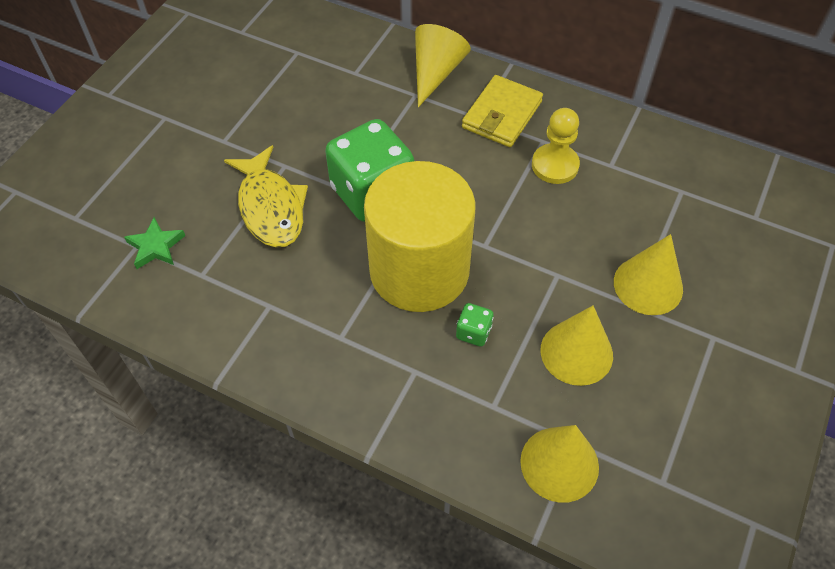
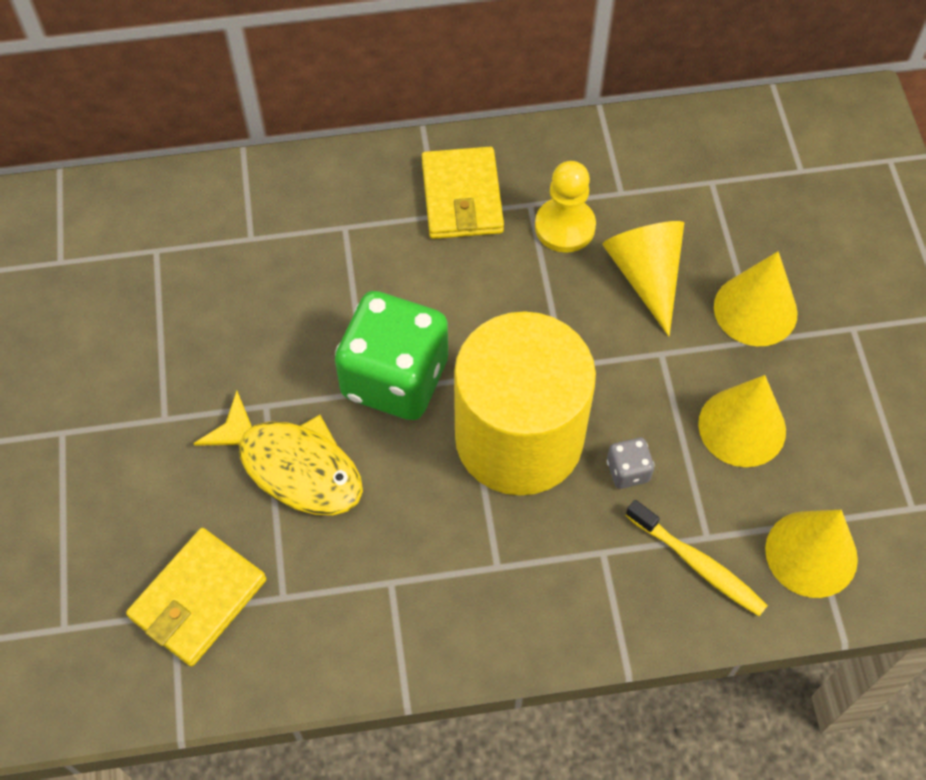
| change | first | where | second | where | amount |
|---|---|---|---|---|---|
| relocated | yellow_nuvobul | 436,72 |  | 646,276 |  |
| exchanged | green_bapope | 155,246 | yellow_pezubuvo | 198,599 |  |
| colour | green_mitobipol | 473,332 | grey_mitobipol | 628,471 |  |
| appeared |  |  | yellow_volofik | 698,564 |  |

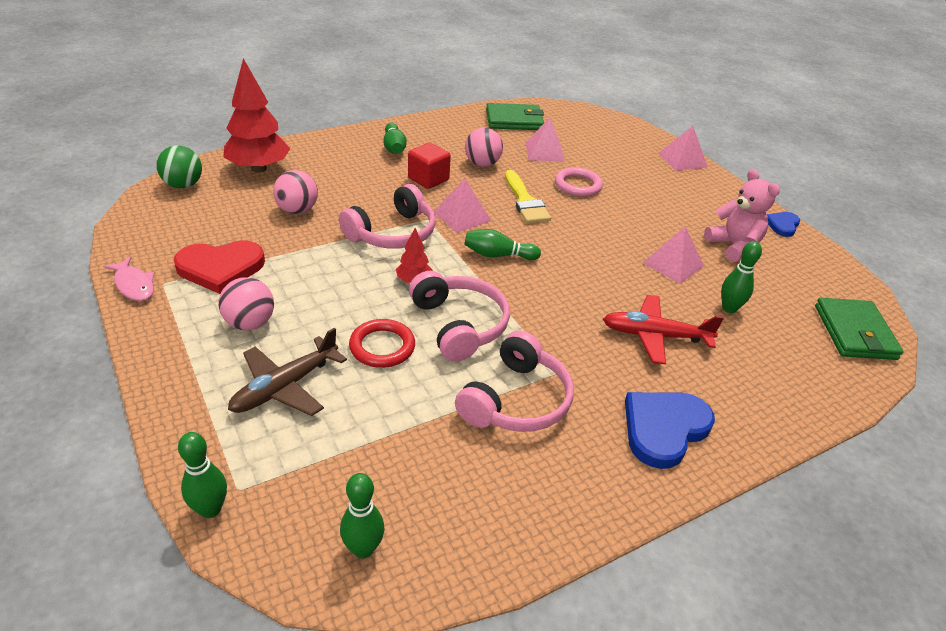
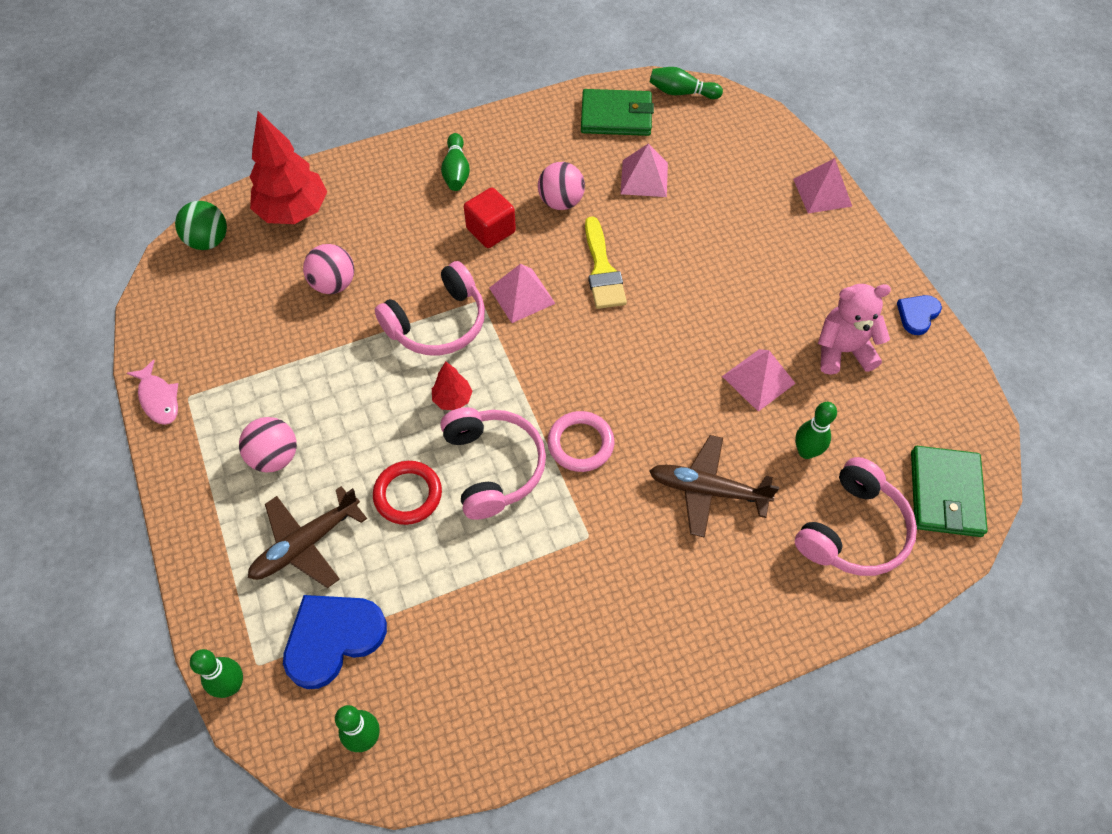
| change | first | where | second | where | amount |
|---|---|---|---|---|---|
| relocated | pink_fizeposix | 578,185 |  | 580,444 |  |
| spun | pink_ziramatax | 733,246 |  | 842,351 | 75 degrees counterclockwise |
| relocated | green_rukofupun | 498,255 |  | 681,92 |  |
| missing | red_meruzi | 220,268 |  |  |  |
| colour | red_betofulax | 655,336 | brown_betofulax | 708,490 |  |
| relocated | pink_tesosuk | 516,400 |  | 853,530 |  |
| relocated | blue_meruzi | 664,428 |  | 333,638 |  |

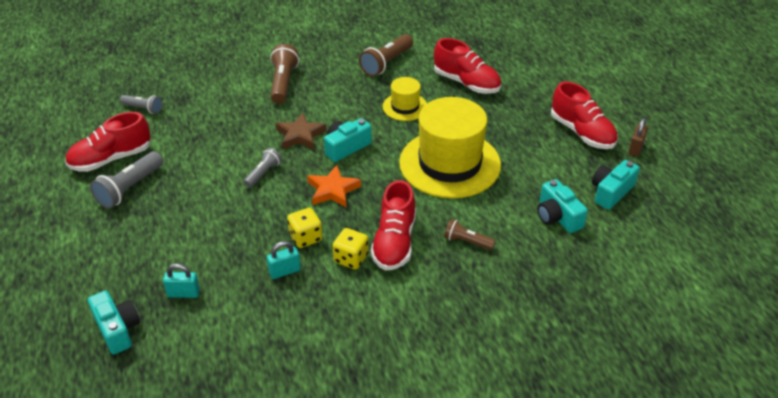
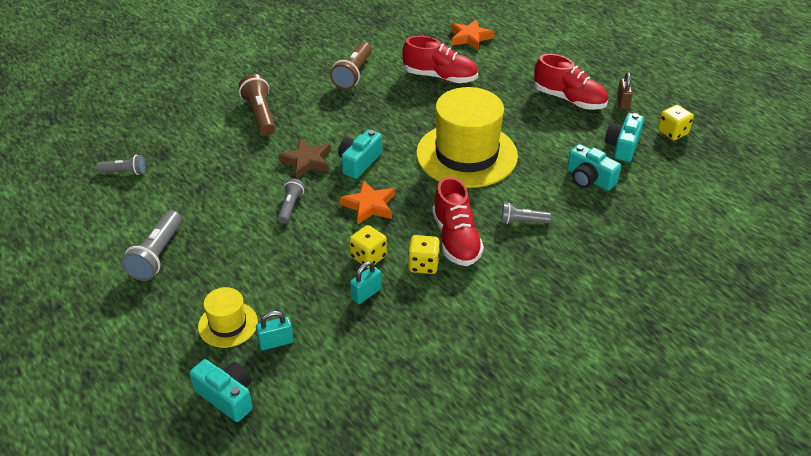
| change | first | where | second | where | amount |
|---|---|---|---|---|---|
| relocated | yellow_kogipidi | 405,107 |  | 228,324 |  |
| missing | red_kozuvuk | 111,159 |  |  |  |
| colour | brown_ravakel | 467,241 | grey_ravakel | 522,221 |  |
| appeared |  |  | orange_bapope | 470,38 |  |
| appeared |  |  | yellow_mitobipol | 672,132 |  |

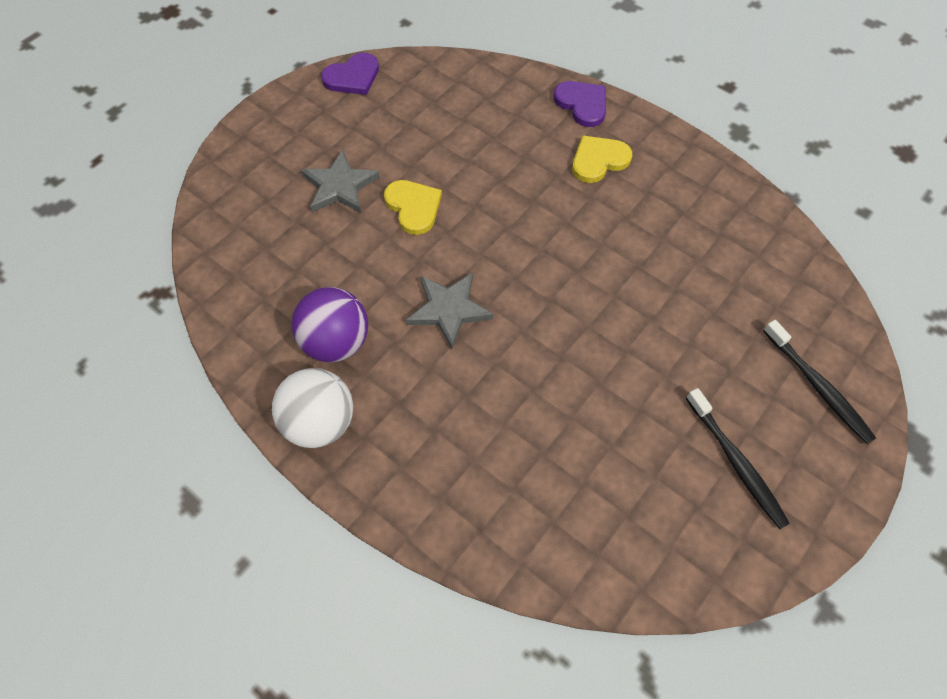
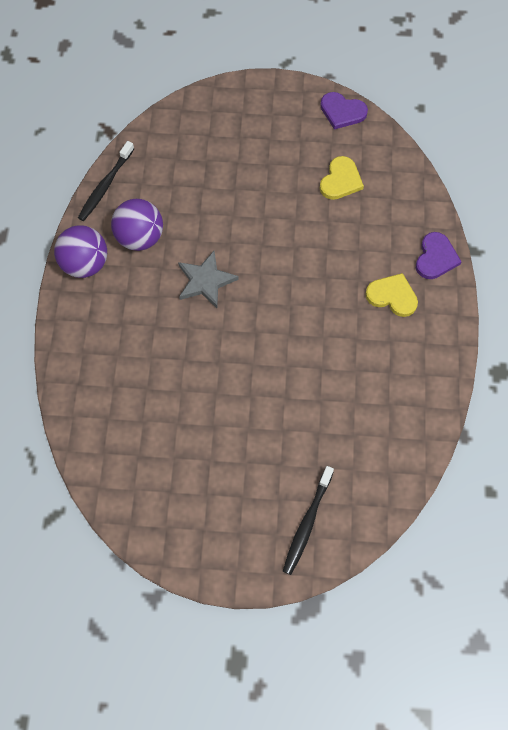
| change | first | where | second | where | amount |
|---|---|---|---|---|---|
| missing | grey_bapope | 340,186 |  |  |  |
| relocated | yellow_meruzi | 413,207 |  | 340,180 |  |
| colour | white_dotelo | 320,423 | purple_dotelo | 85,264 |  |
| relocated | black_volofik | 736,463 |  | 105,186 |  |

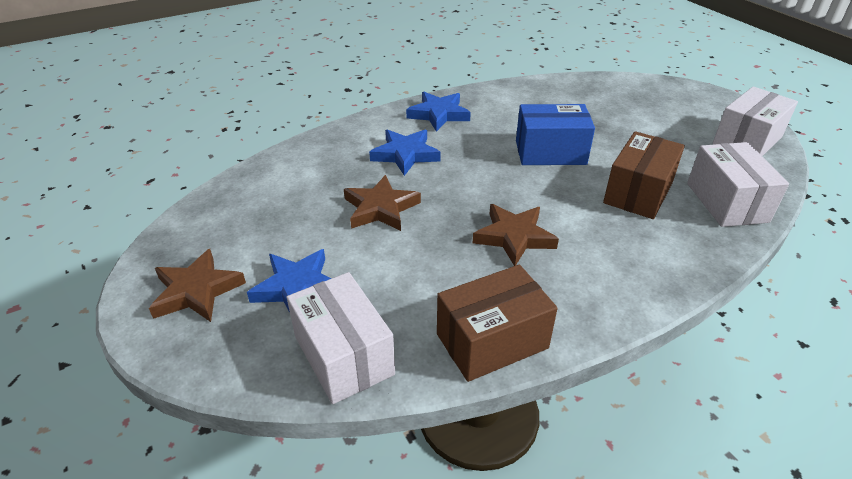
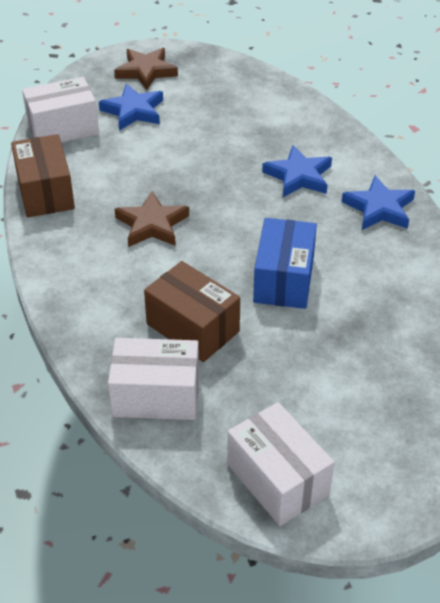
| change | first | where | second | where | amount |
|---|---|---|---|---|---|
| missing | brown_bapope | 381,208 |  |  |  |

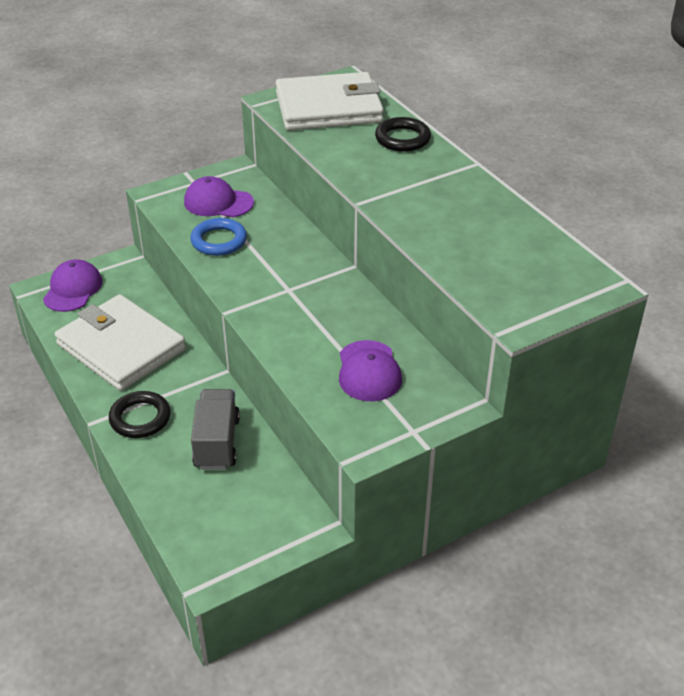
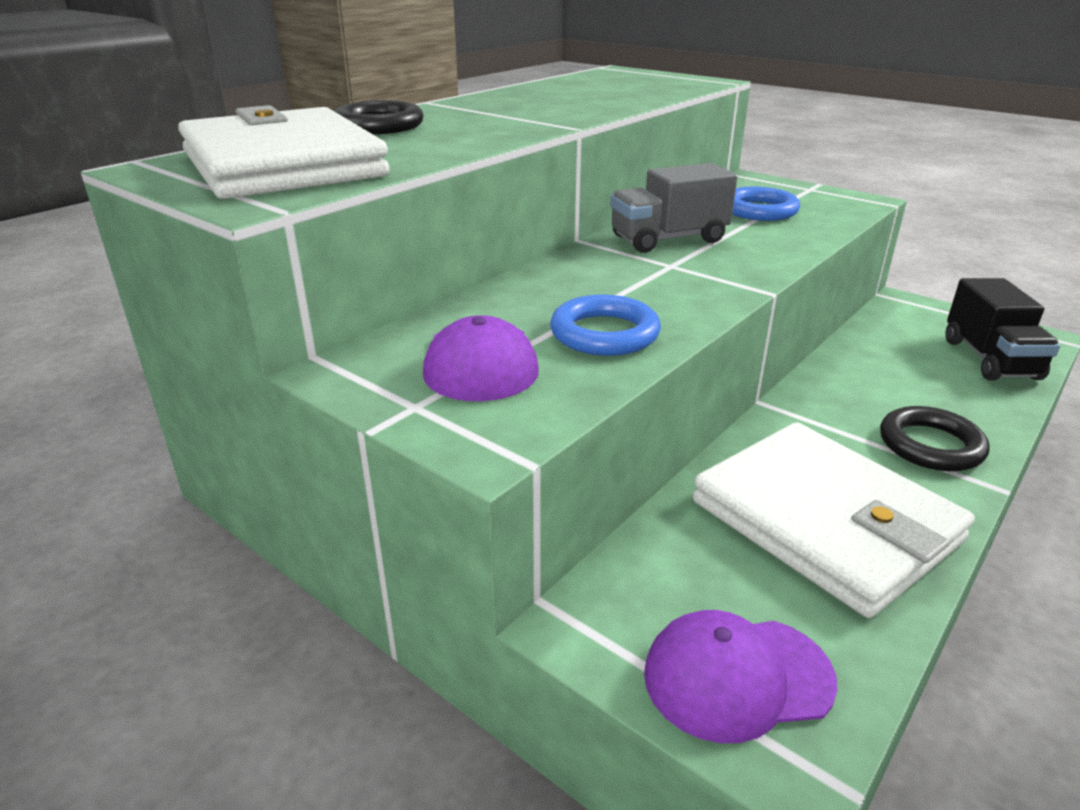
| change | first | where | second | where | amount |
|---|---|---|---|---|---|
| spun | white_pezubuvo | 121,347 |  | 824,521 | 60 degrees counterclockwise |
| exchanged | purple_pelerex | 369,371 | blue_fizeposix | 759,210 |  |
| relocated | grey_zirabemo | 217,443 |  | 668,239 |  |
| appeared |  |  | black_zirabemo | 990,359 |  |

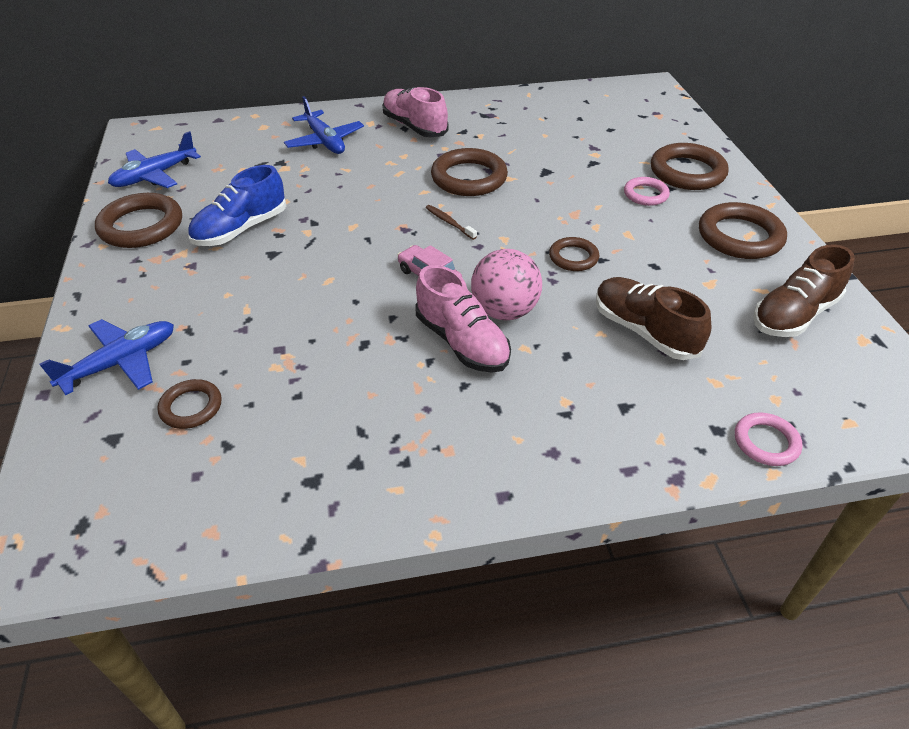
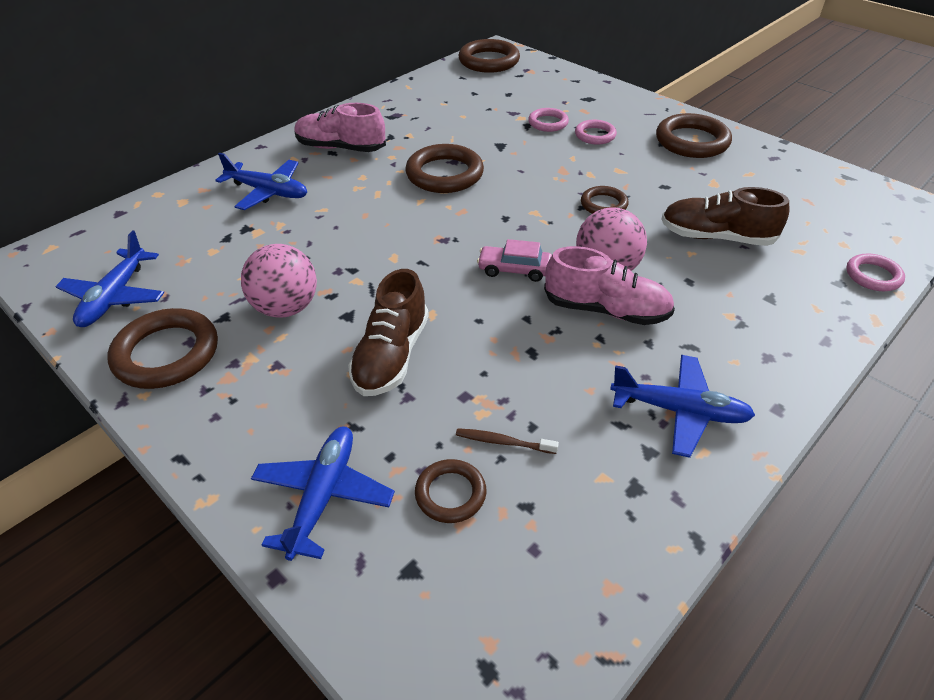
| change | first | where | second | where | amount |
|---|---|---|---|---|---|
| relocated | brown_fizeposix | 687,172 |  | 489,61 |  |
| exchanged | blue_kozuvuk | 241,229 | pink_dotelo | 286,307 |  |
| relocated | brown_volofik | 449,222 |  | 503,442 |  |
| relocated | brown_kozuvuk | 794,315 |  | 391,355 |  |
| appeared |  |  | pink_fizeposix | 548,123 |  |
| appeared |  |  | blue_betofulax | 680,411 |  |

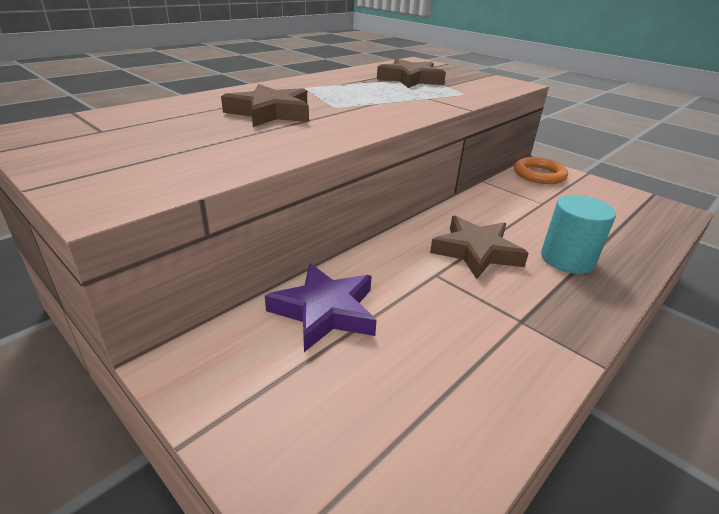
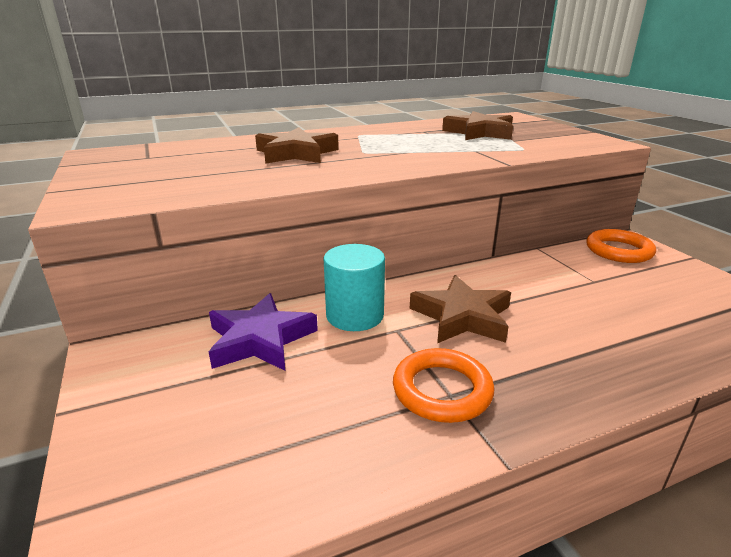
| change | first | where | second | where | amount |
|---|---|---|---|---|---|
| relocated | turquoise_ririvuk | 567,259 |  | 355,315 |  |
| appeared |  |  | orange_fizeposix | 442,390 |  |

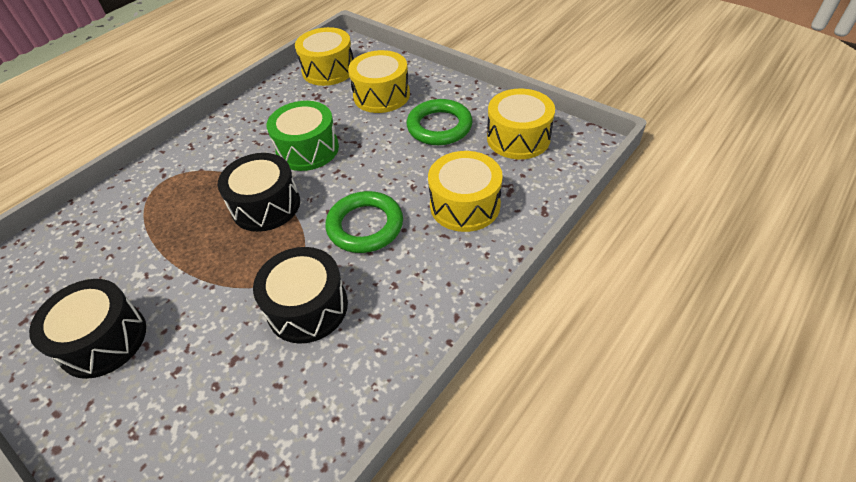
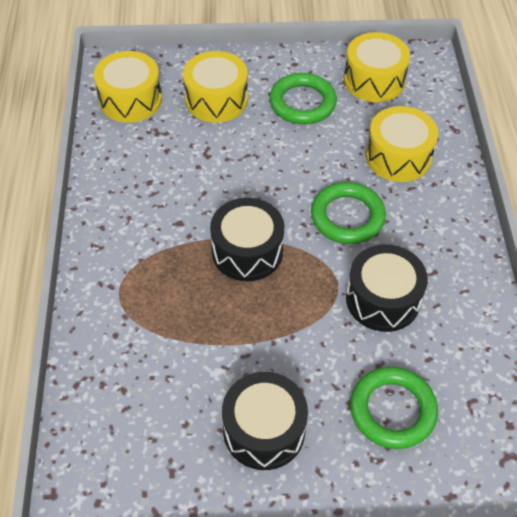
| change | first | where | second | where | amount |
|---|---|---|---|---|---|
| missing | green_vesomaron | 307,149 |  |  |  |
| appeared |  |  | green_fizeposix | 392,410 |  |

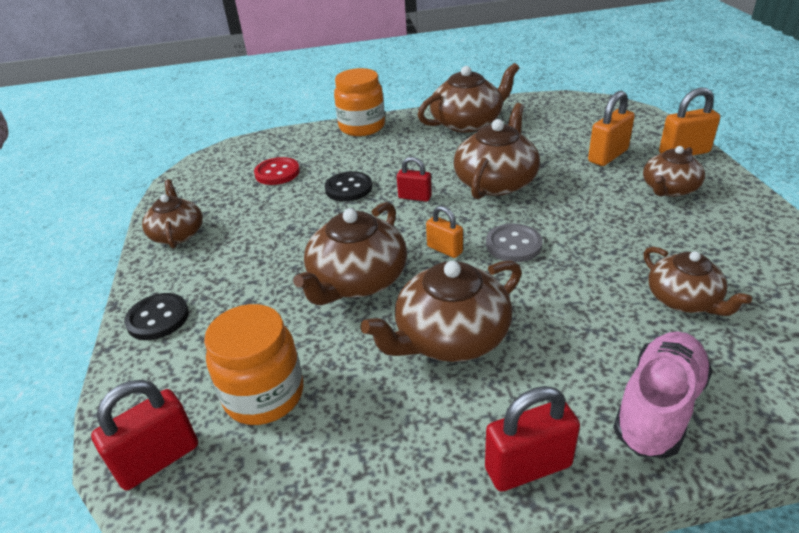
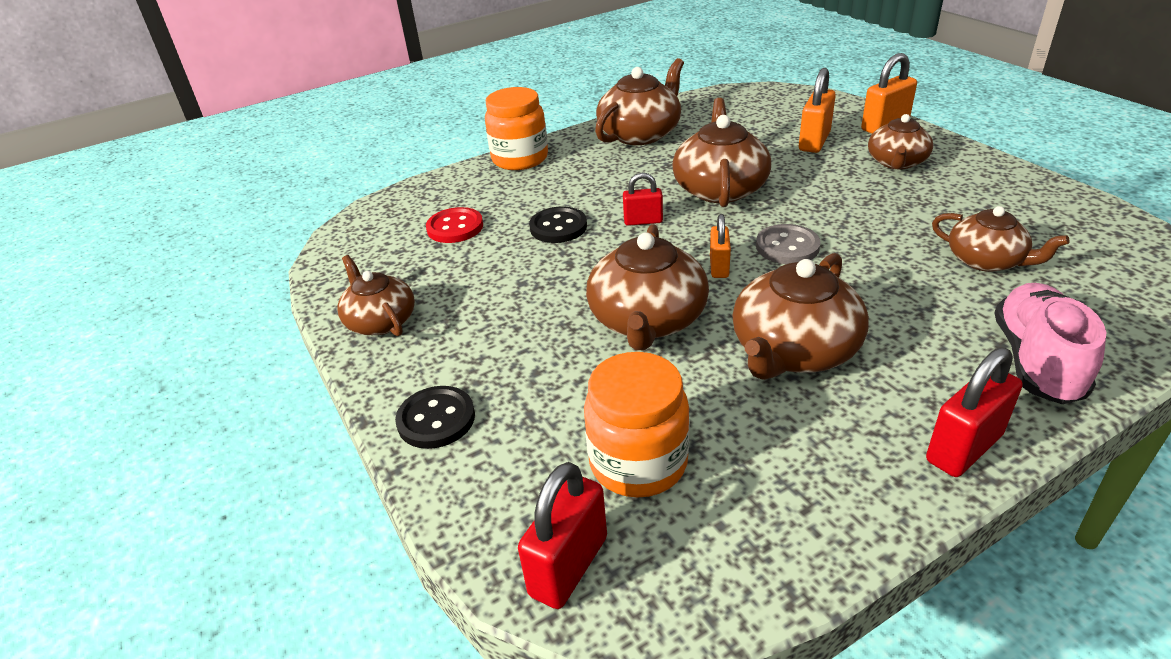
| change | first | where | second | where | amount |
|---|---|---|---|---|---|
| spun | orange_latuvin | 444,249 |  | 719,267 | 75 degrees clockwise |

